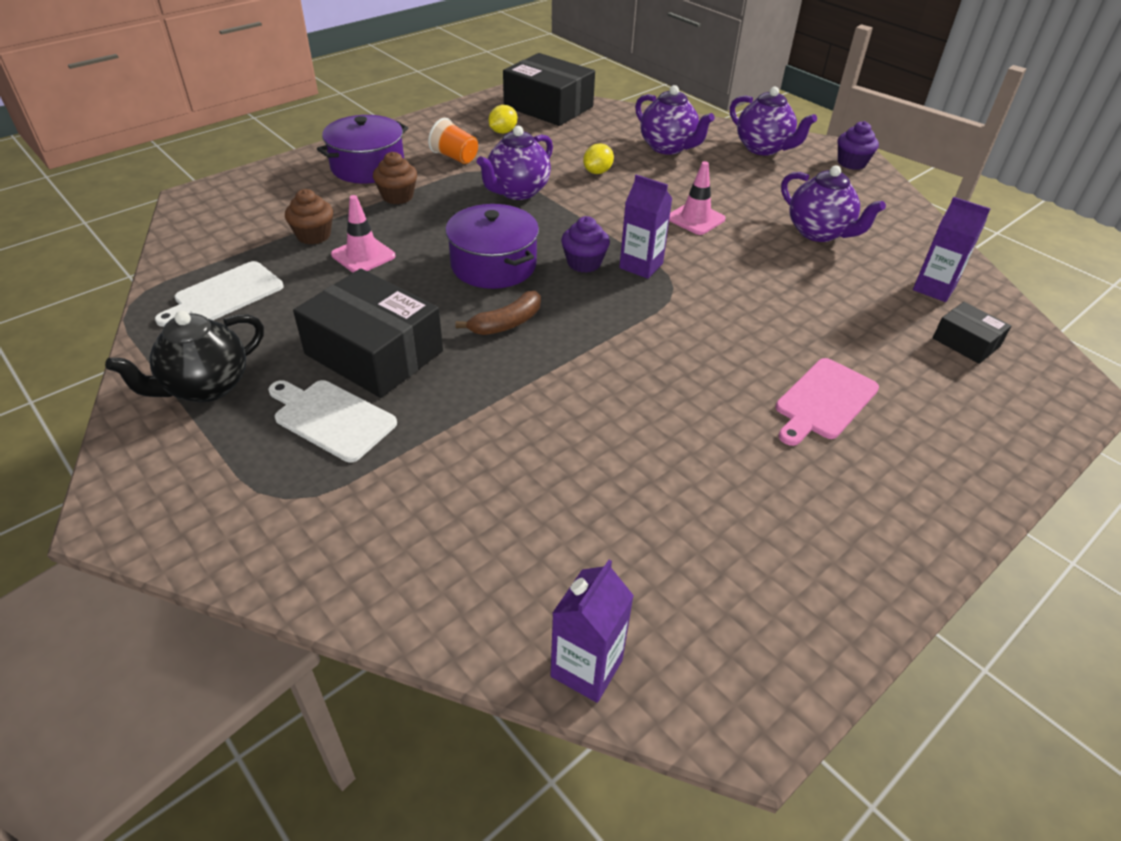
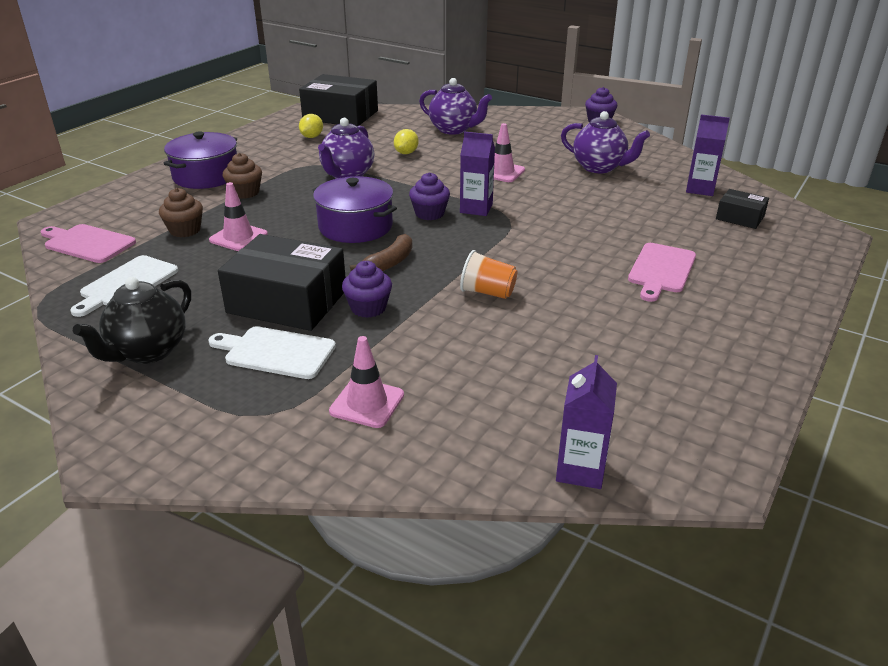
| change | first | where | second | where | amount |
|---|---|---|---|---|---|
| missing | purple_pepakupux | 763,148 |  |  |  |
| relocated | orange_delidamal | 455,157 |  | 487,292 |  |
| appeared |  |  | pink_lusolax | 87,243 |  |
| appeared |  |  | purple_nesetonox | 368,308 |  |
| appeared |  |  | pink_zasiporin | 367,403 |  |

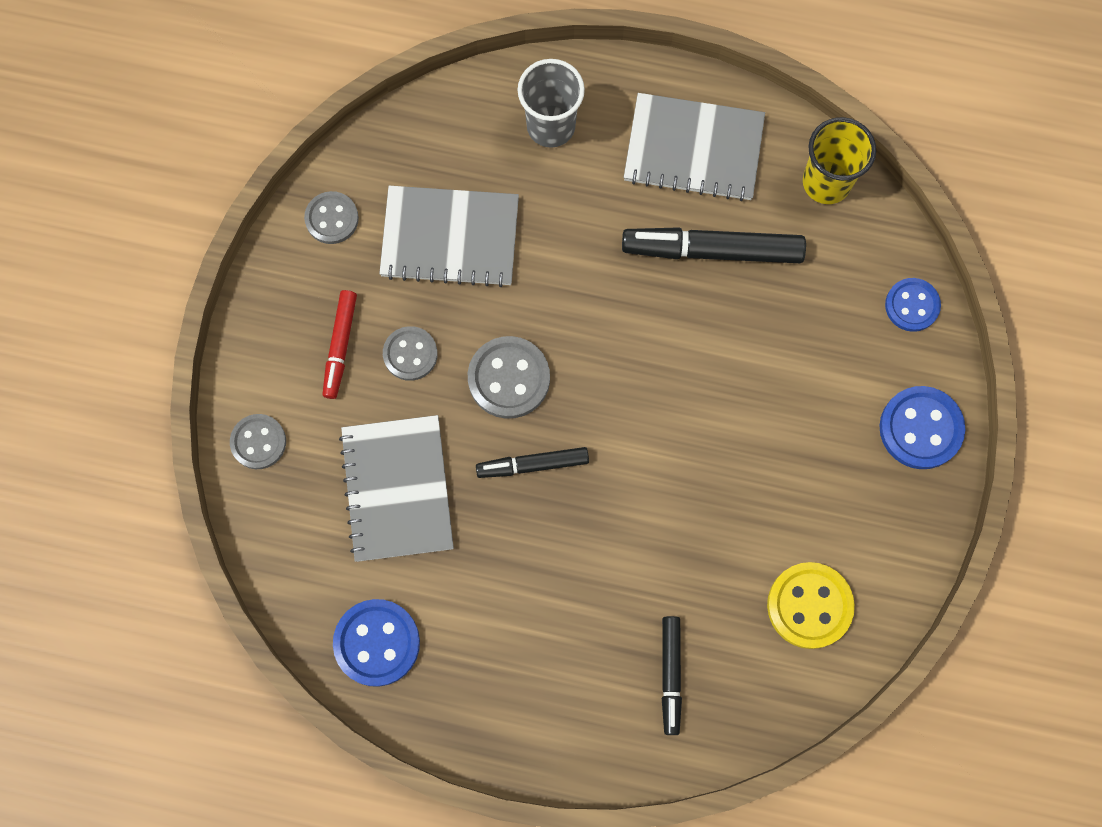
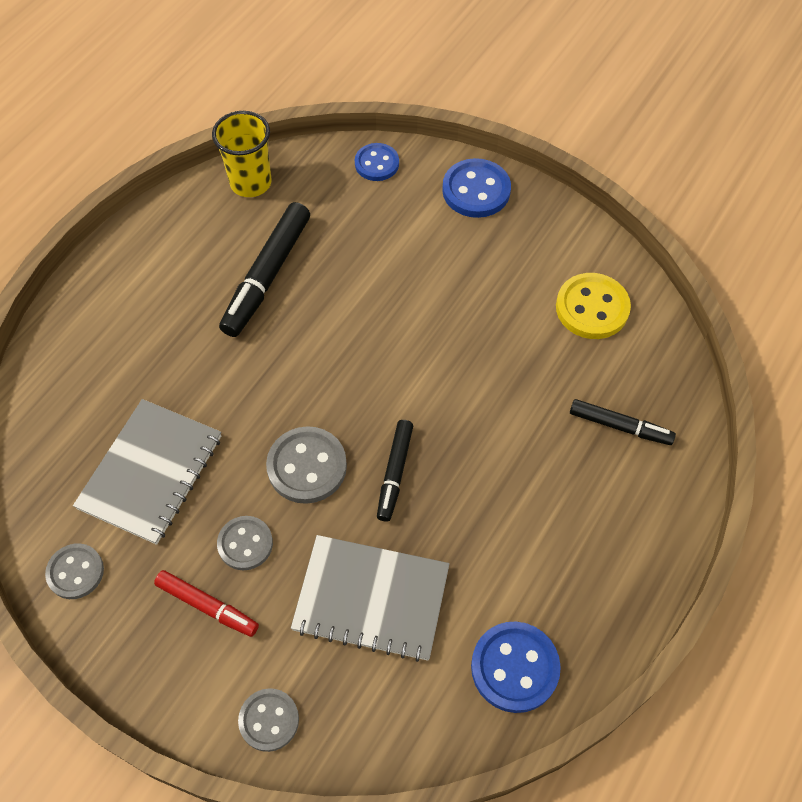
| change | first | where | second | where | amount |
|---|---|---|---|---|---|
| missing | grey_delidamal | 551,126 |  |  |  |
| missing | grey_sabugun | 693,149 |  |  |  |

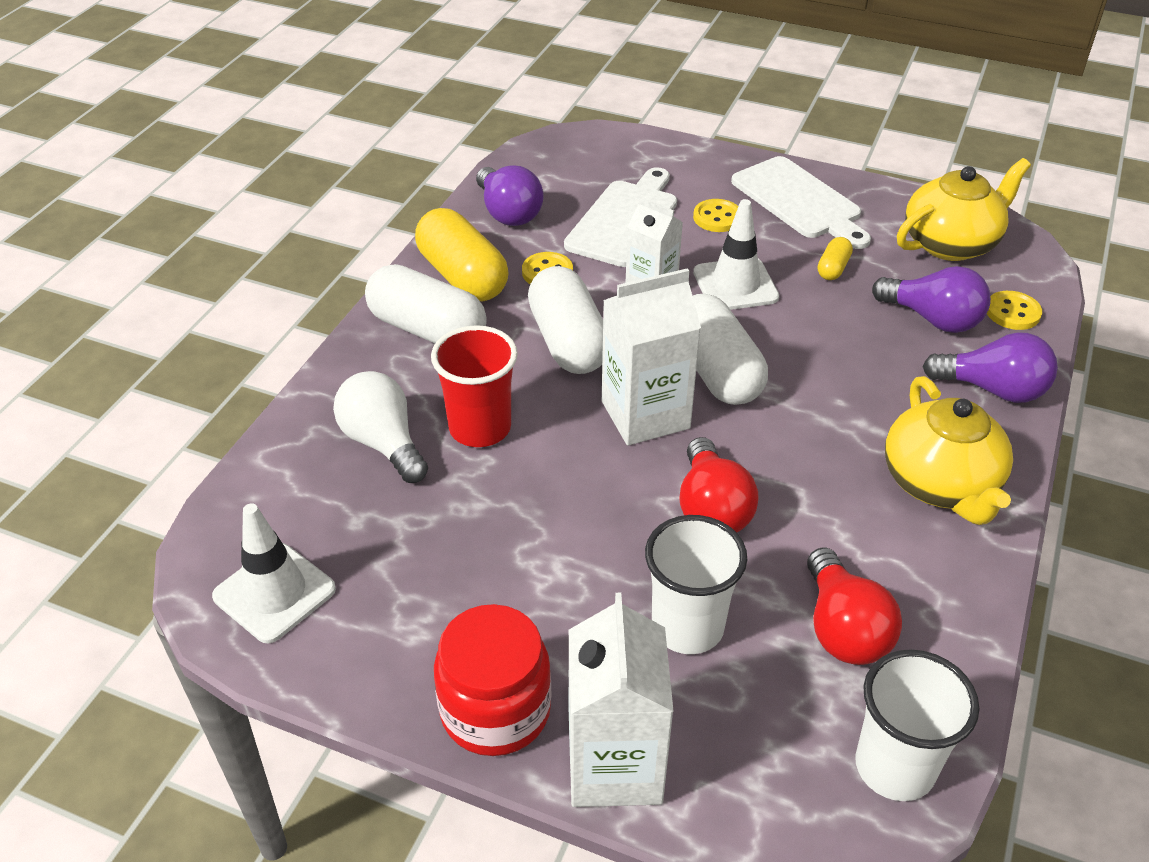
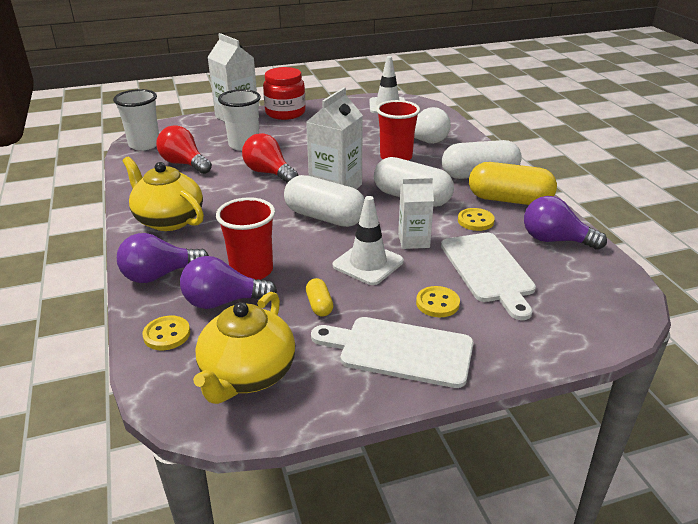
| change | first | where | second | where | amount |
|---|---|---|---|---|---|
| appeared |  |  | red_delidamal | 252,271 |  |

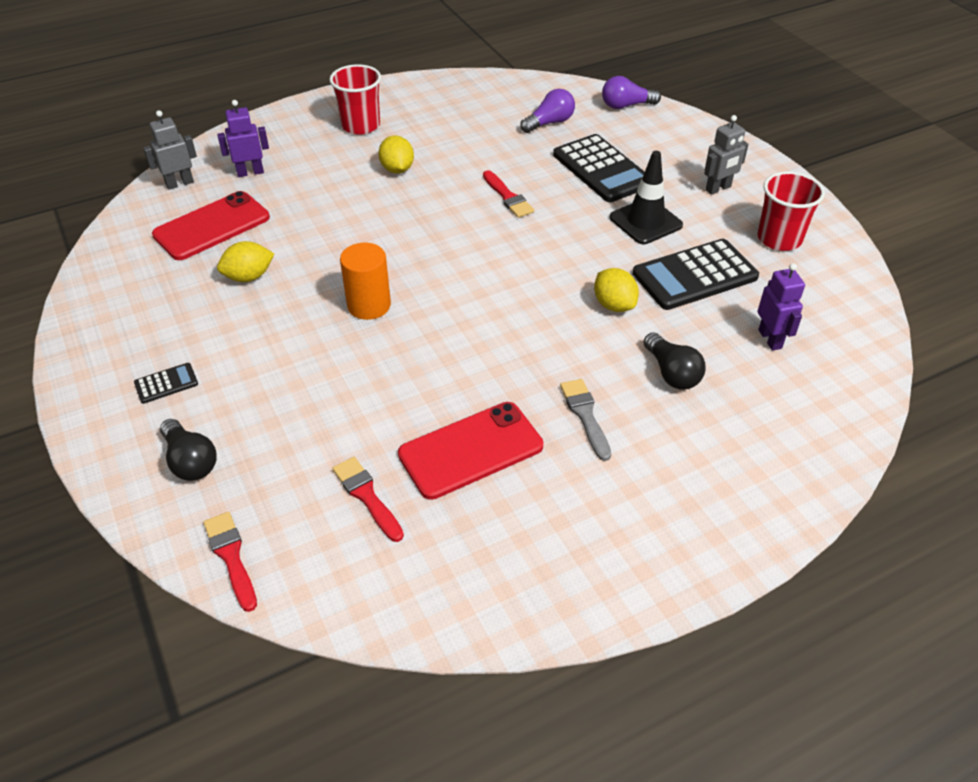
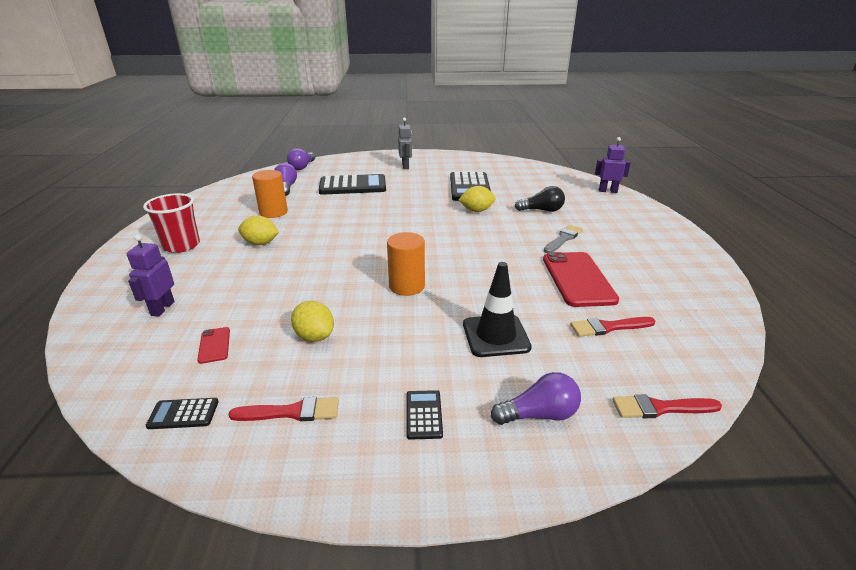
| change | first | where | second | where | amount |
|---|---|---|---|---|---|
| missing | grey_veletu | 180,183 |  |  |  |
| relocated | black_zasiporin | 645,221 |  | 495,336 |  |
| relocated | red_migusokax | 508,197 |  | 291,412 |  |
| missing | red_delidamal | 779,239 |  |  |  |
| size | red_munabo | 212,226 |  | 214,345 | x0.45 |
| spun | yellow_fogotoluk | 249,277 |  | 314,336 | 45 degrees counterclockwise |
| relocated | purple_veletu | 770,339 |  | 607,191 |  |
| spun | grey_migusokax | 585,415 |  | 563,239 | 120 degrees clockwise |
| colour | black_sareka | 190,461 | purple_sareka | 539,414 |  |
| appeared |  |  | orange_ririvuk | 273,212 |  |
| appeared |  |  | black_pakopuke | 183,414 |  |

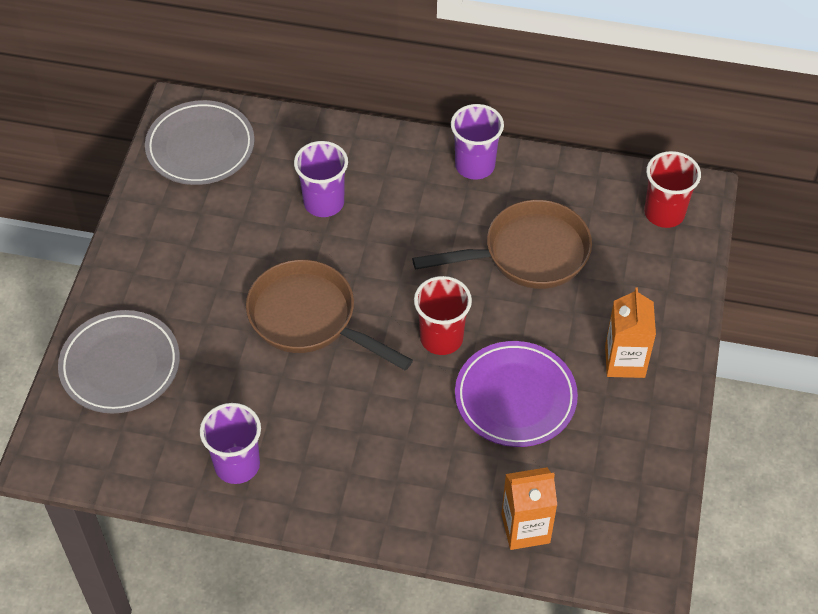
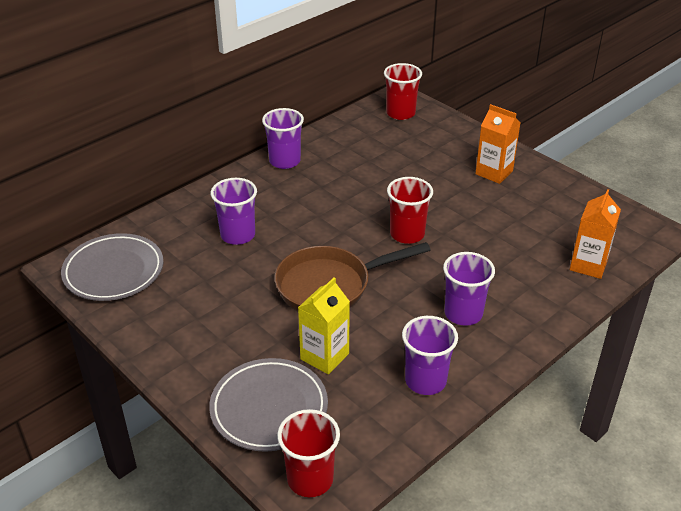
| change | first | where | second | where | amount |
|---|---|---|---|---|---|
| missing | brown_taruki | 528,254 |  |  |  |
| missing | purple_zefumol | 515,397 |  |  |  |
| appeared |  |  | purple_delidamal | 463,313 |  |
| appeared |  |  | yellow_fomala | 324,356 |  |
| appeared |  |  | red_delidamal | 310,479 |  |

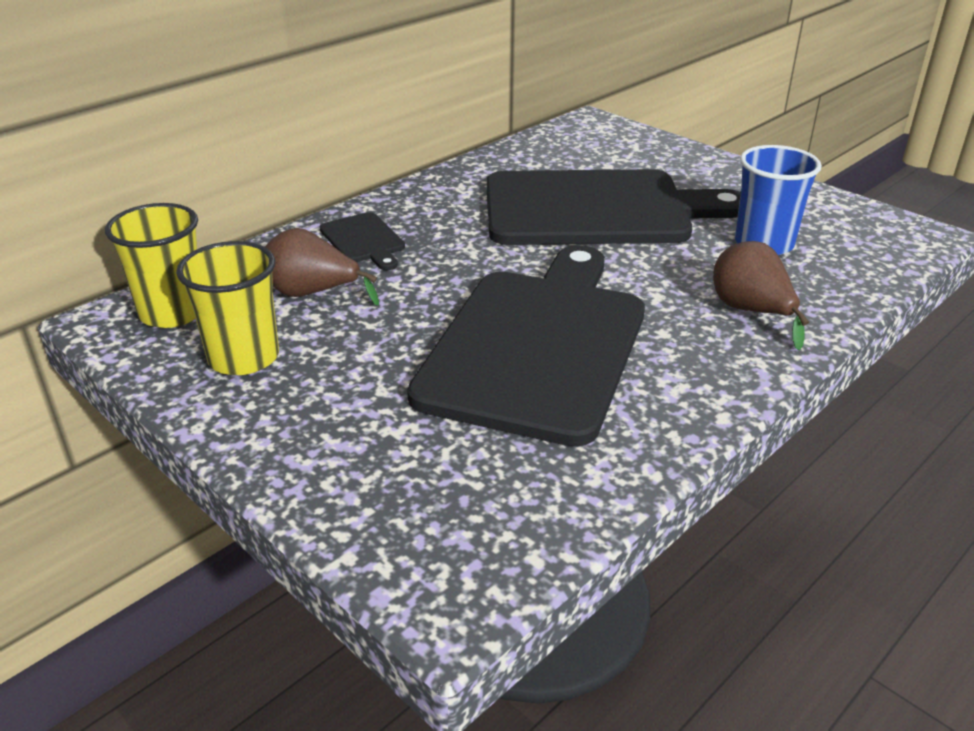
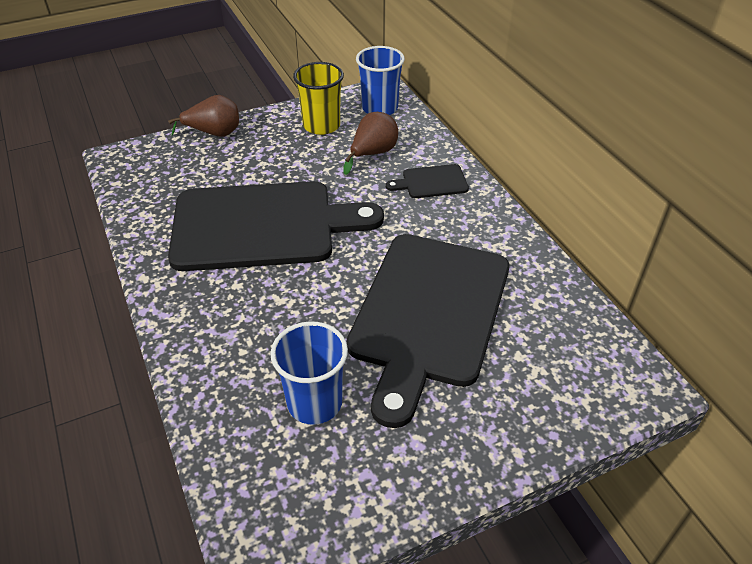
| change | first | where | second | where | amount |
|---|---|---|---|---|---|
| colour | yellow_delidamal | 173,312 | blue_delidamal | 380,108 |  |
| relocated | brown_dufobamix | 751,312 |  | 214,133 |  |
| spun | black_lusolax | 537,345 |  | 262,225 | 45 degrees counterclockwise |

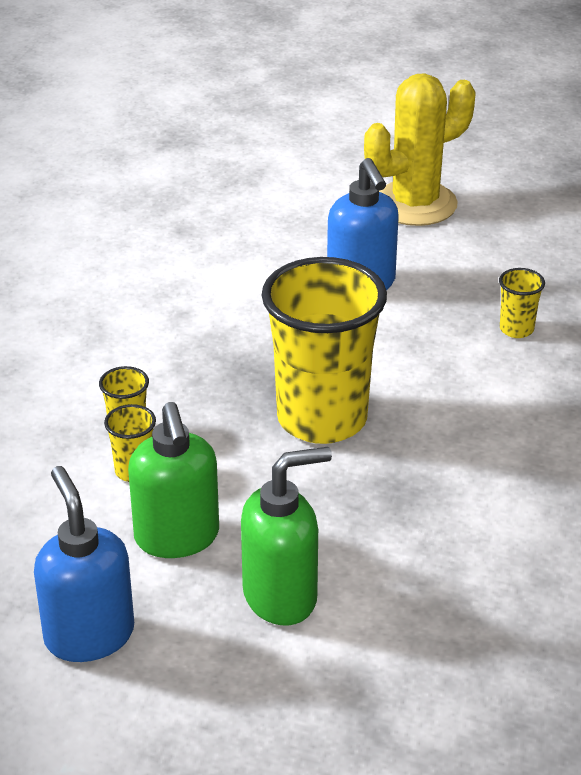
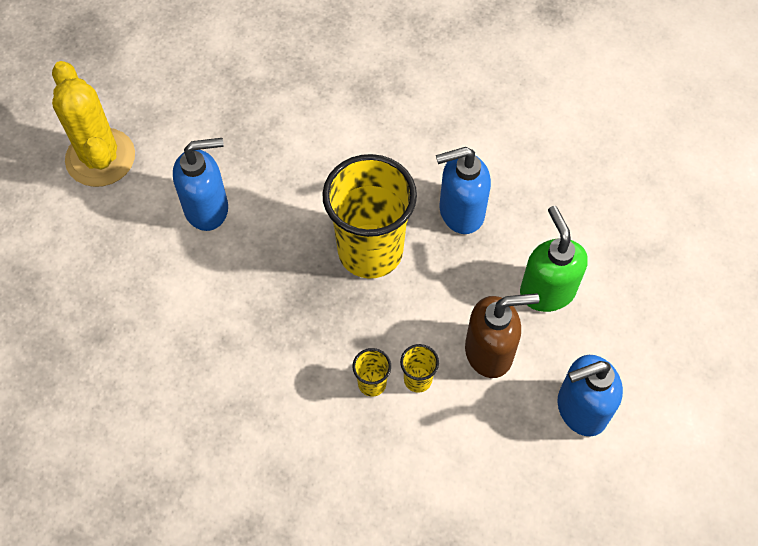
| change | first | where | second | where | amount |
|---|---|---|---|---|---|
| missing | yellow_delidamal | 516,329 |  |  |  |
| colour | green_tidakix | 177,538 | brown_tidakix | 490,352 |  |
| appeared |  |  | blue_tidakix | 460,212 |  |

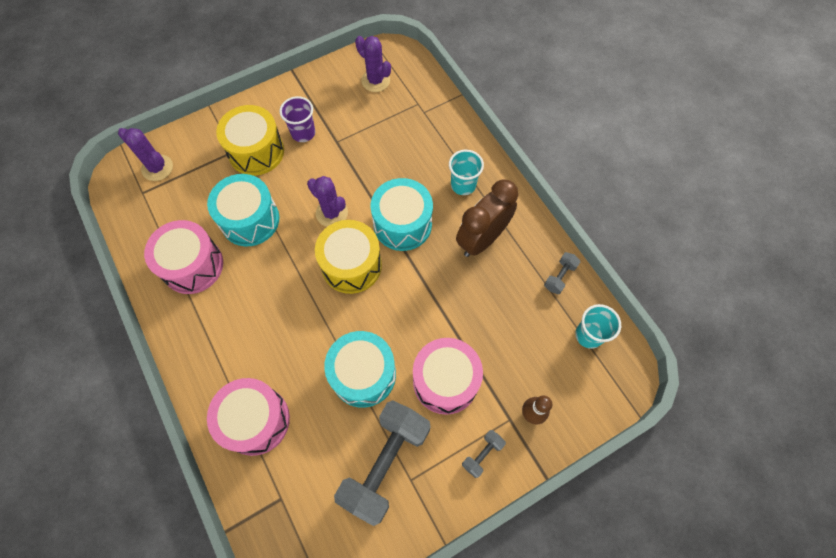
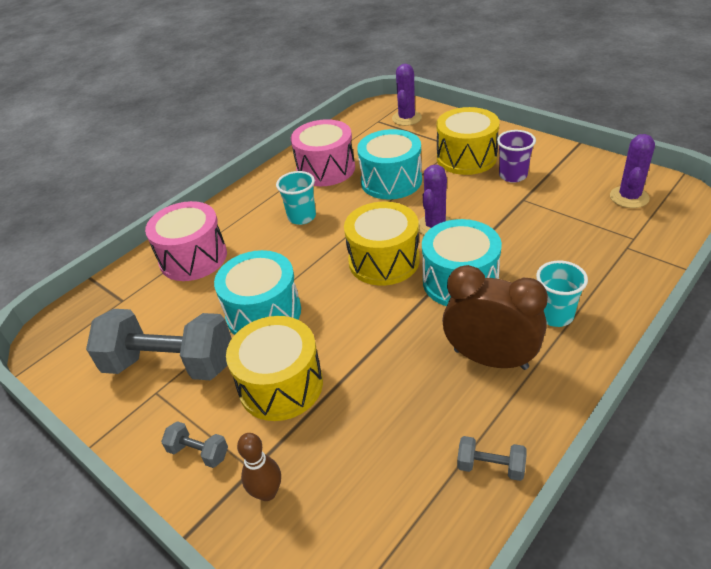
| change | first | where | second | where | amount |
|---|---|---|---|---|---|
| relocated | turquoise_delidamal | 589,335 |  | 302,217 |  |
| colour | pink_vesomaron | 445,381 | yellow_vesomaron | 281,385 |  |

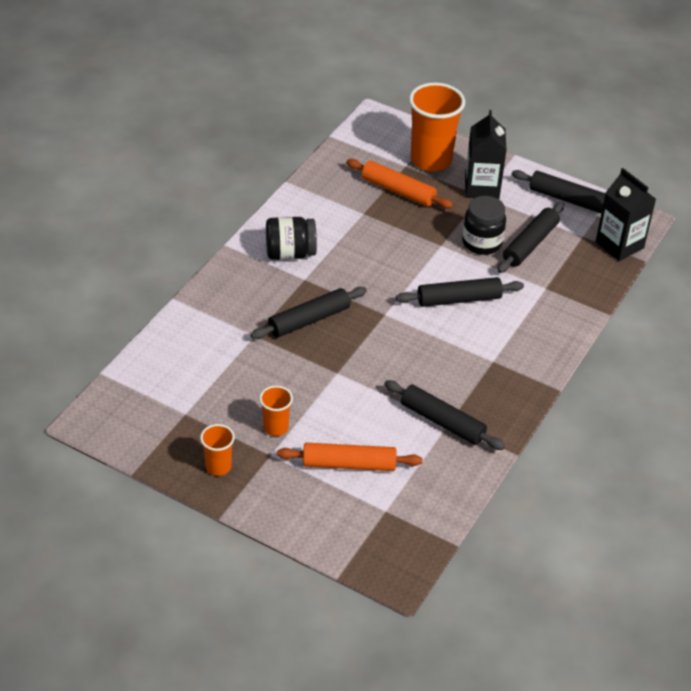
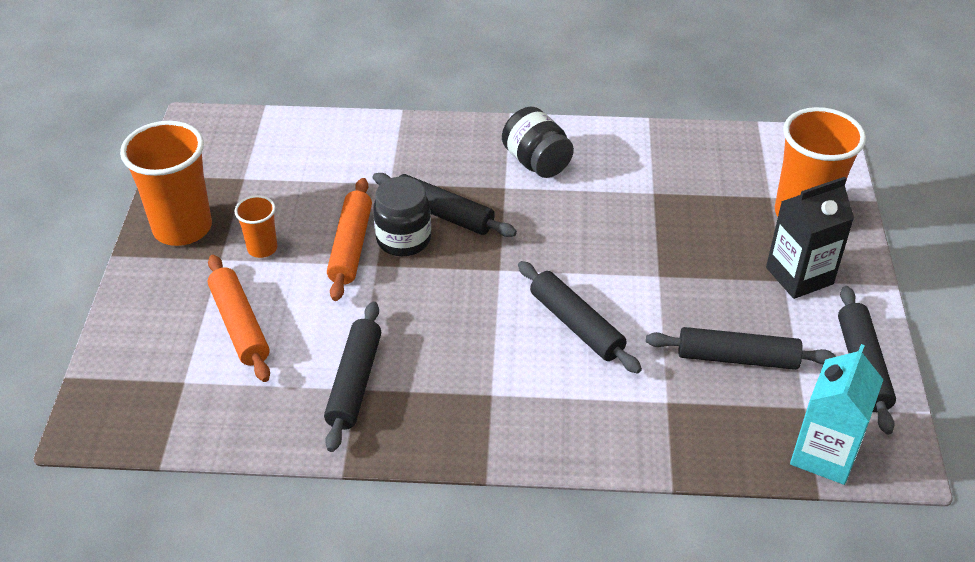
| change | first | where | second | where | amount |
|---|---|---|---|---|---|
| relocated | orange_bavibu | 398,191 |  | 351,246 |  |
| colour | black_fomala | 619,245 | turquoise_fomala | 824,454 |  |
| relocated | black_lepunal | 482,242 |  | 403,239 |  |
| size | orange_delidamal | 218,466 |  | 182,228 | x1.99 |

